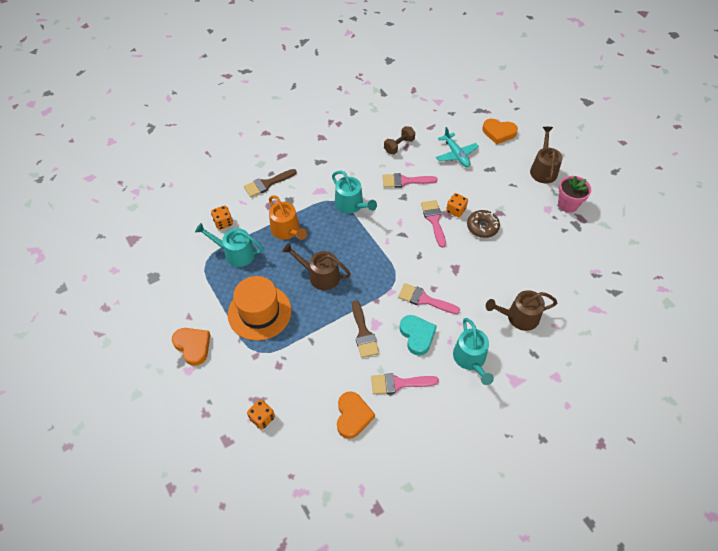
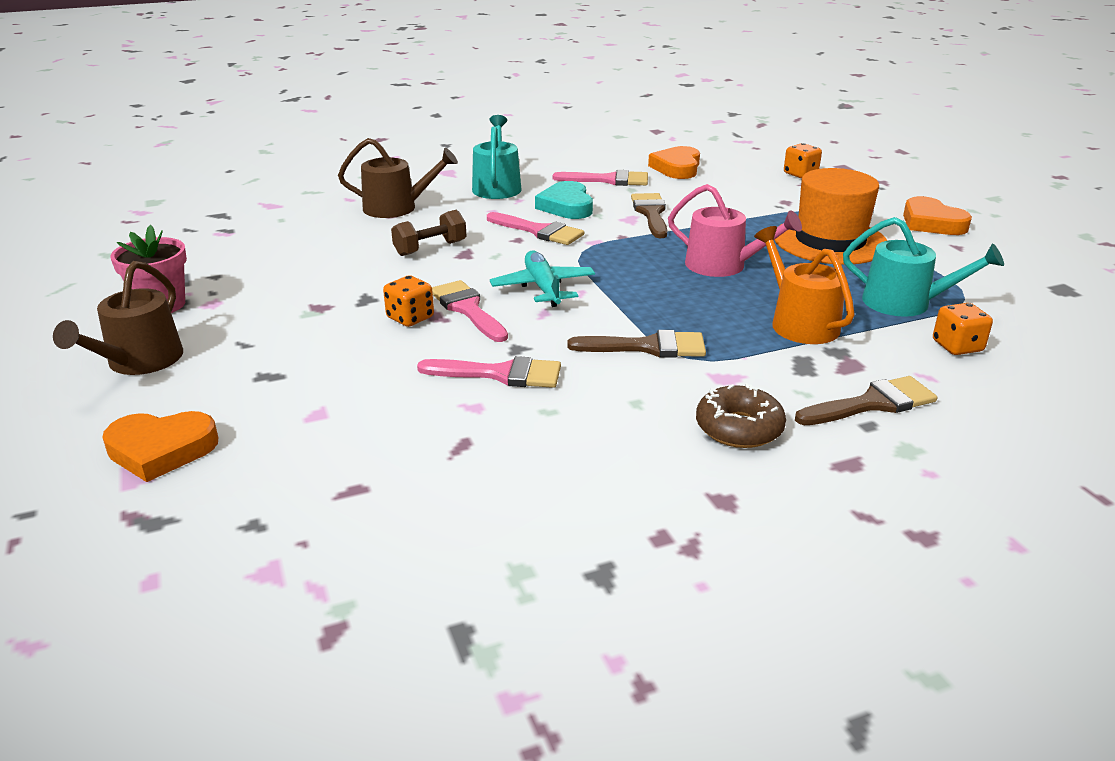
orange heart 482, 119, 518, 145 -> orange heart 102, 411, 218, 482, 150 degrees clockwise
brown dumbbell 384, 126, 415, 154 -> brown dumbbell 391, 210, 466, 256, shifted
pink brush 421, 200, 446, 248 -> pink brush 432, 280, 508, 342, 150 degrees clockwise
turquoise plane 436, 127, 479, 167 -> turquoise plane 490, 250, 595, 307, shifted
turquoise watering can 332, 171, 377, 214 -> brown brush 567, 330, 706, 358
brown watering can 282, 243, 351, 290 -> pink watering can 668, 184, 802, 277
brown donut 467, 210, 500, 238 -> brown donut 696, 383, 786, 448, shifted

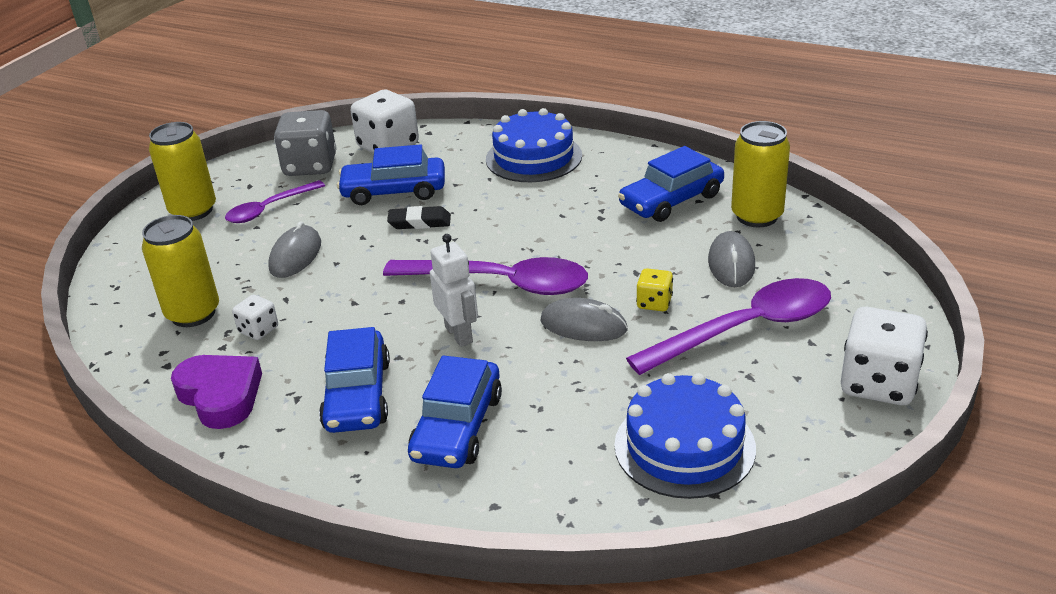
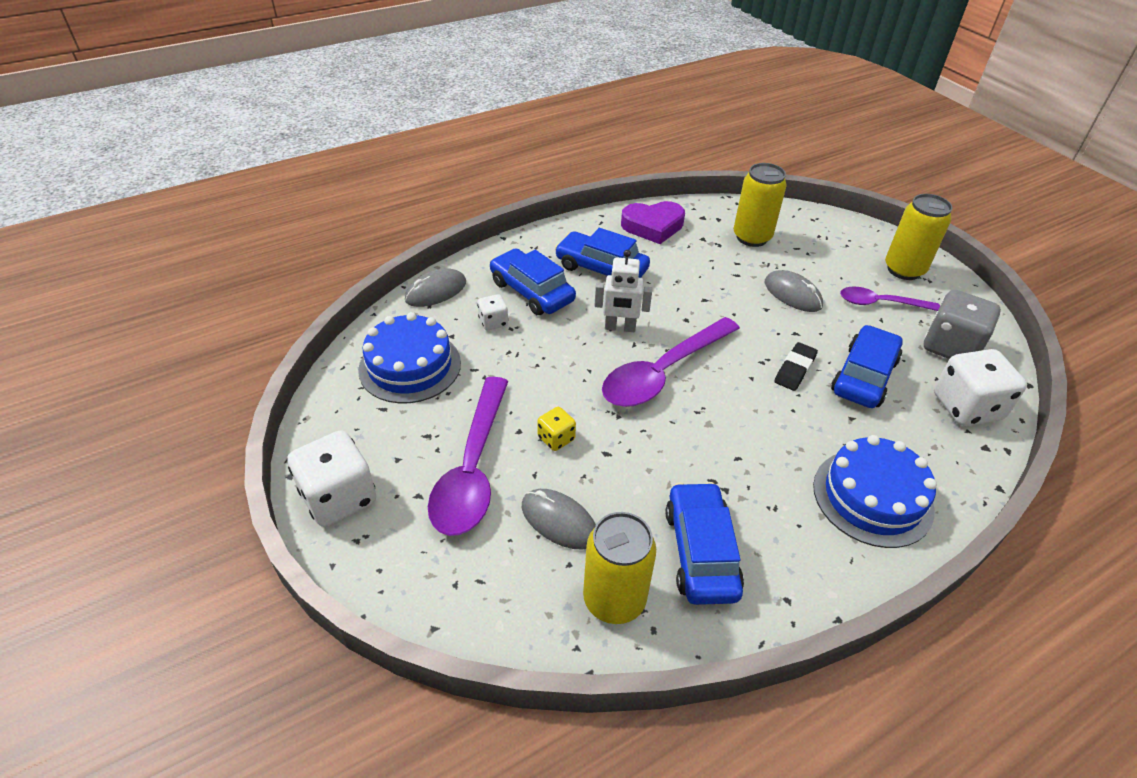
grey mouse 540, 298, 628, 341 -> grey mouse 405, 268, 466, 307, shifted
white dice 232, 295, 278, 340 -> white dice 477, 294, 508, 330, shifted
purple spoon 225, 180, 325, 223 -> purple spoon 840, 287, 940, 311, 75 degrees counterclockwise

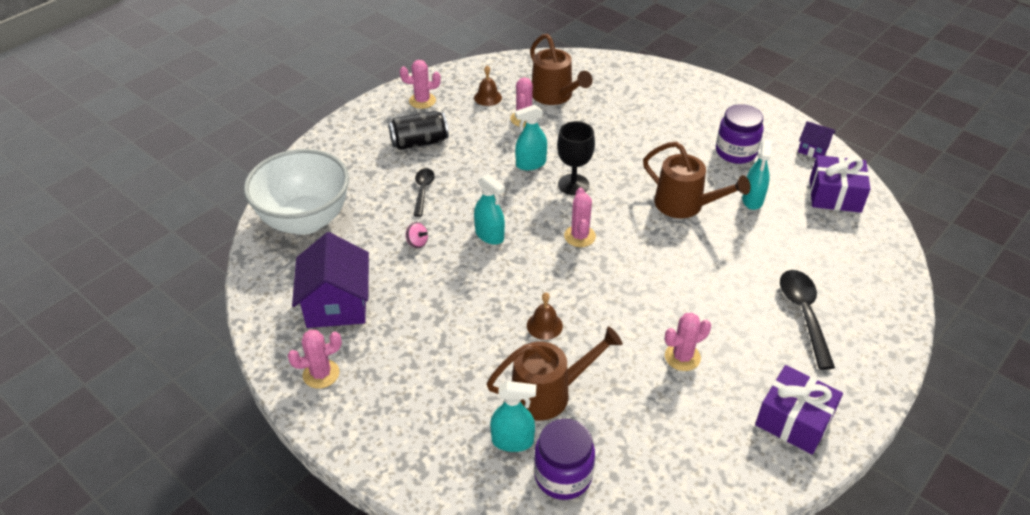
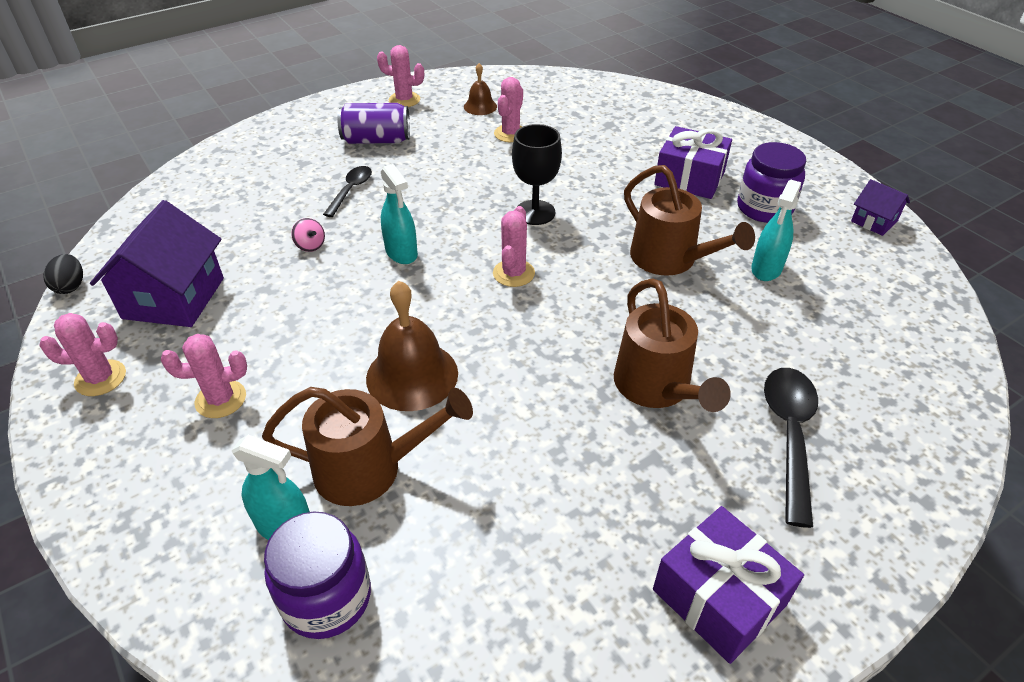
none -> black egg 43, 254, 83, 294
pink cactus 665, 313, 711, 371 -> pink cactus 161, 334, 247, 418, shifted
black can 388, 111, 449, 150 -> purple can 337, 103, 410, 144
brown bell 527, 293, 563, 340 -> brown bell 366, 281, 458, 411, x1.82
brown watering can 530, 34, 593, 105 -> brown watering can 614, 278, 731, 412, shifted
purple gift 810, 155, 870, 213 -> purple gift 654, 126, 732, 199, shifted
white bowl 244, 149, 349, 235 -> none
turquoise spray bottle 515, 105, 547, 170 -> none

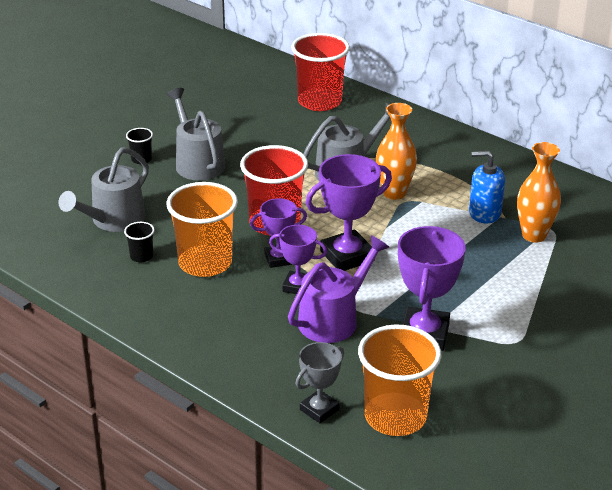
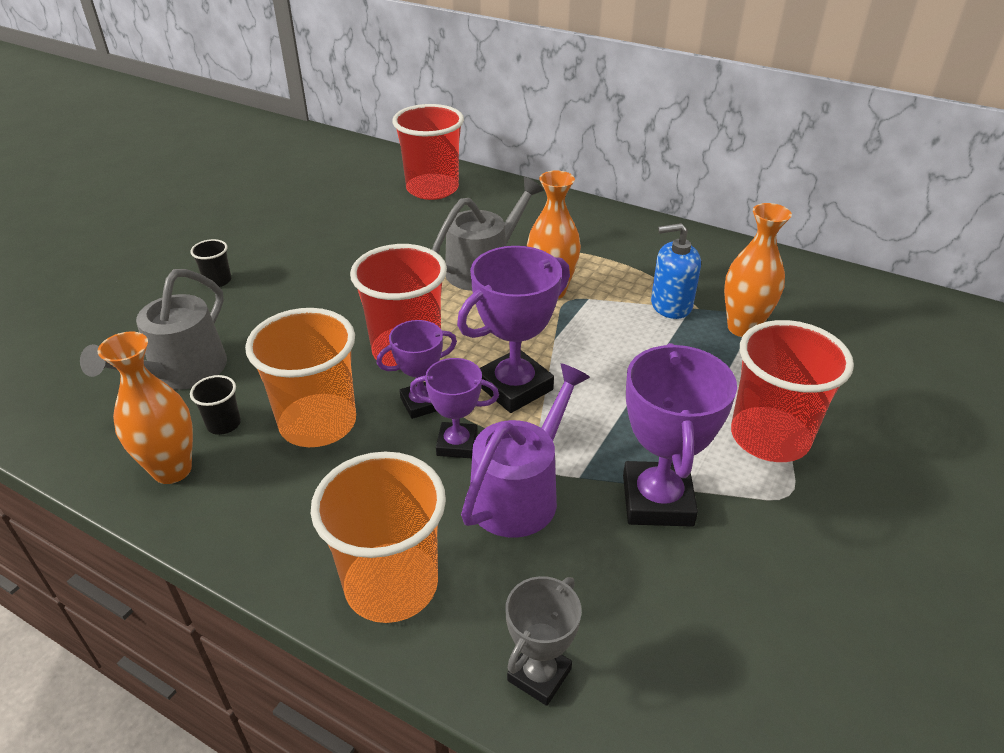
none -> orange vase 97, 332, 193, 484
orange cup 358, 324, 441, 436 -> orange cup 311, 452, 446, 623, shifted
none -> red cup 731, 320, 854, 462
grey watering can 166, 88, 226, 181 -> none

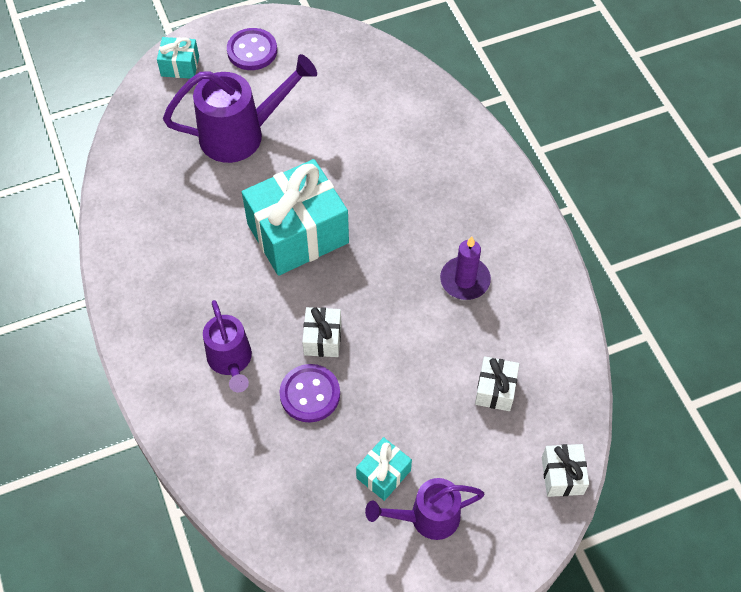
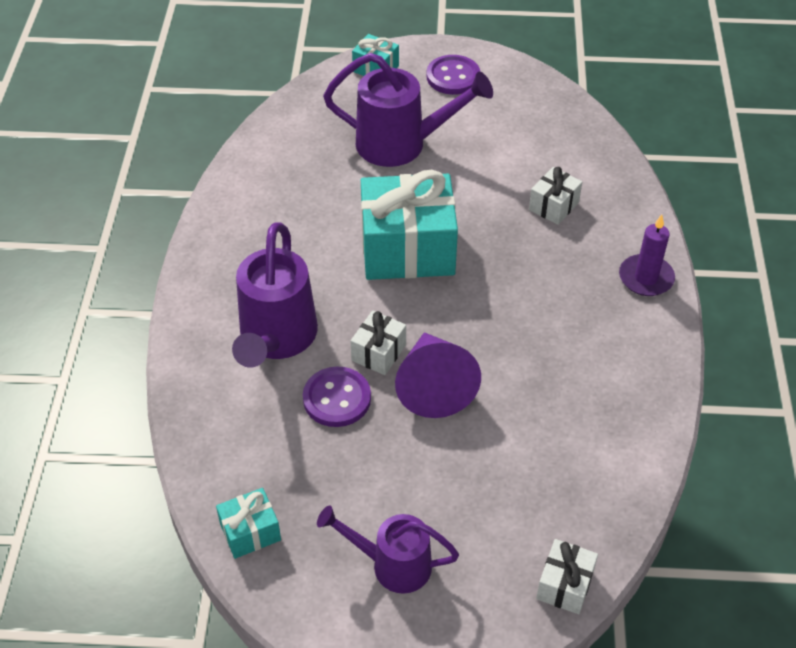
turquoise gift 356, 437, 412, 501 -> turquoise gift 216, 488, 281, 559, shifted
purple watering can 203, 300, 252, 393 -> purple watering can 232, 222, 318, 368, x1.56
none -> purple cone 395, 332, 481, 418
white gift 475, 356, 519, 411 -> white gift 529, 167, 582, 225, shifted
purple candle 440, 236, 491, 300 -> purple candle 619, 214, 675, 296, shifted

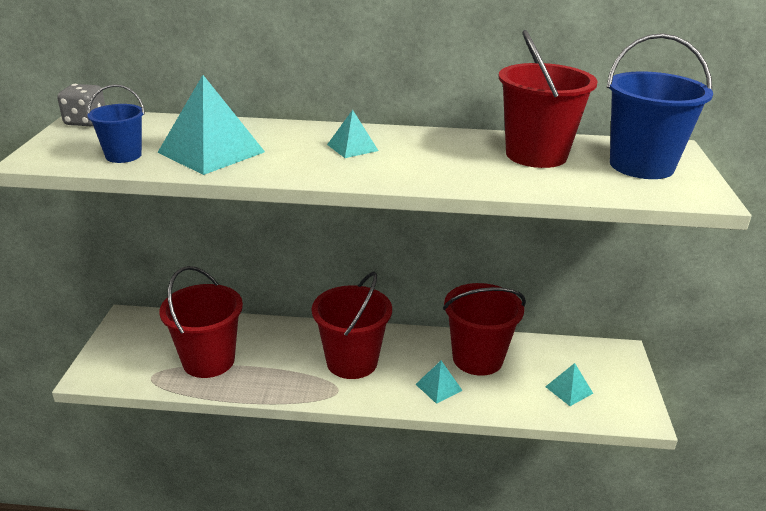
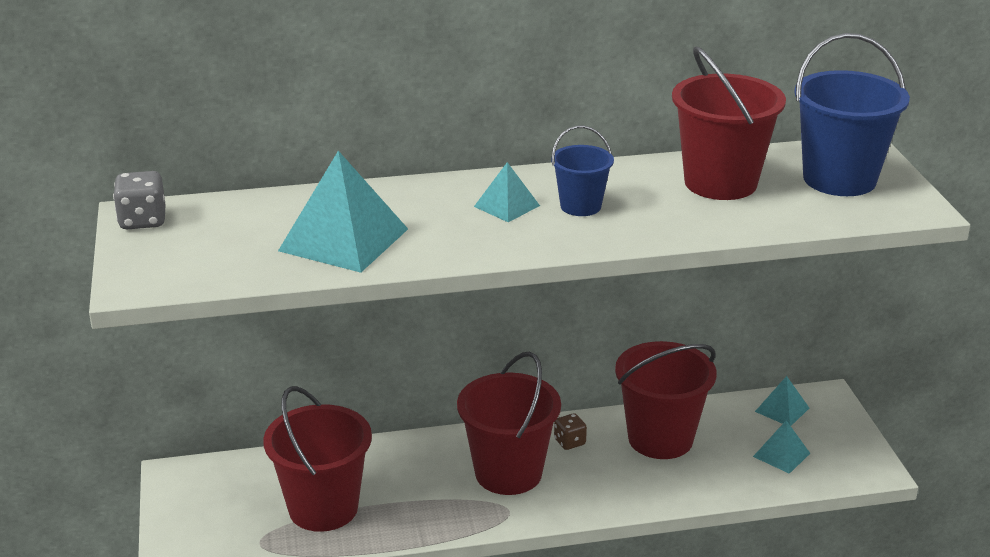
blue bucket 87, 84, 145, 163 -> blue bucket 551, 126, 614, 216, shifted
none -> brown dice 554, 413, 587, 450
turquoise pyramid 416, 361, 463, 404 -> turquoise pyramid 755, 376, 809, 426, shifted

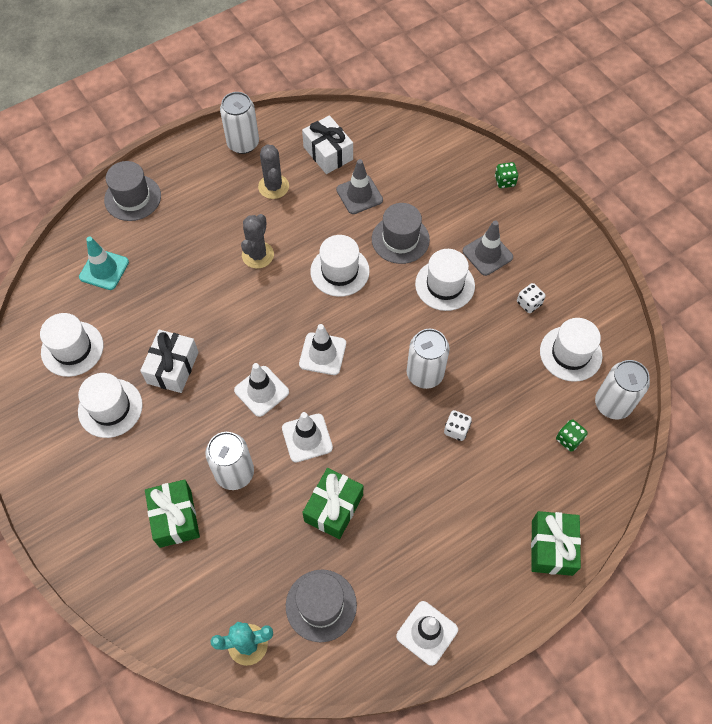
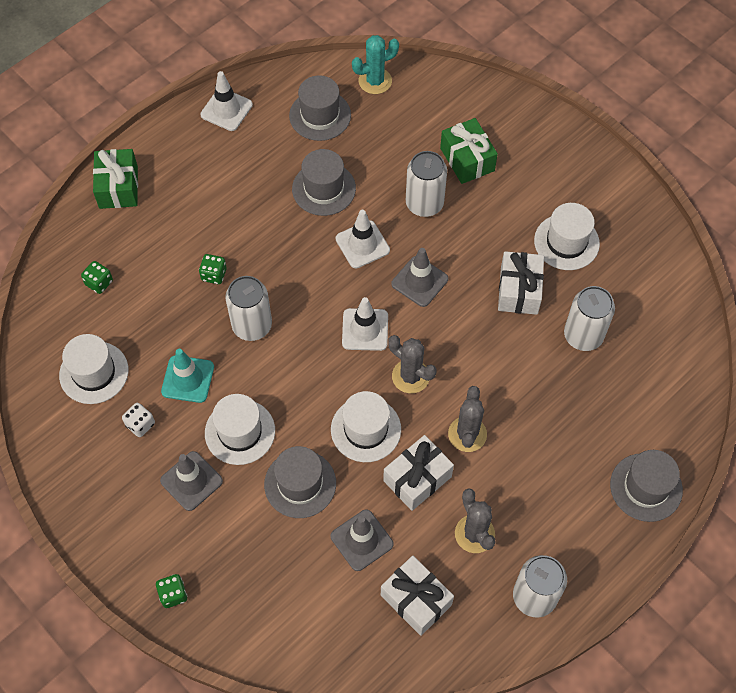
turquoise traffic cone 79, 237, 129, 290 -> turquoise traffic cone 161, 349, 214, 403, shifted
white dice 444, 410, 472, 441 -> green dice 199, 254, 227, 284
green gift 302, 468, 363, 539 -> grey hat 292, 149, 356, 216
none -> white gift 383, 435, 454, 511
none -> grey cactus 388, 335, 436, 393
white traffic cone 234, 363, 289, 417 -> grey traffic cone 391, 248, 448, 307
white can 595, 360, 650, 420 -> white can 564, 286, 615, 351, shifted
white hat 40, 313, 103, 377 -> none

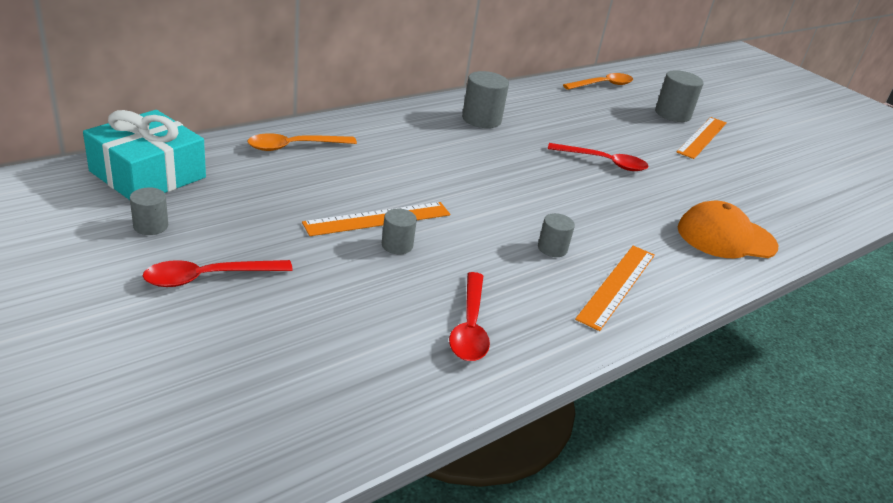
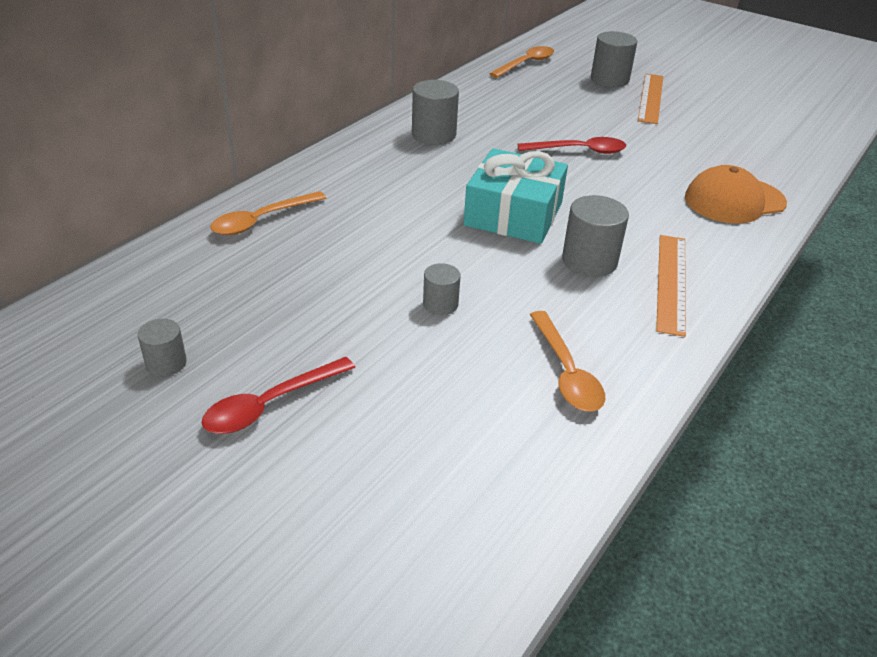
turquoise gift 83, 110, 206, 200 -> turquoise gift 464, 148, 568, 244, shifted
red spoon 449, 272, 490, 361 -> orange spoon 530, 311, 605, 411
grey cylinder 538, 213, 575, 257 -> grey cylinder 562, 195, 629, 277, x1.70
orange ruler 302, 202, 450, 236 -> none

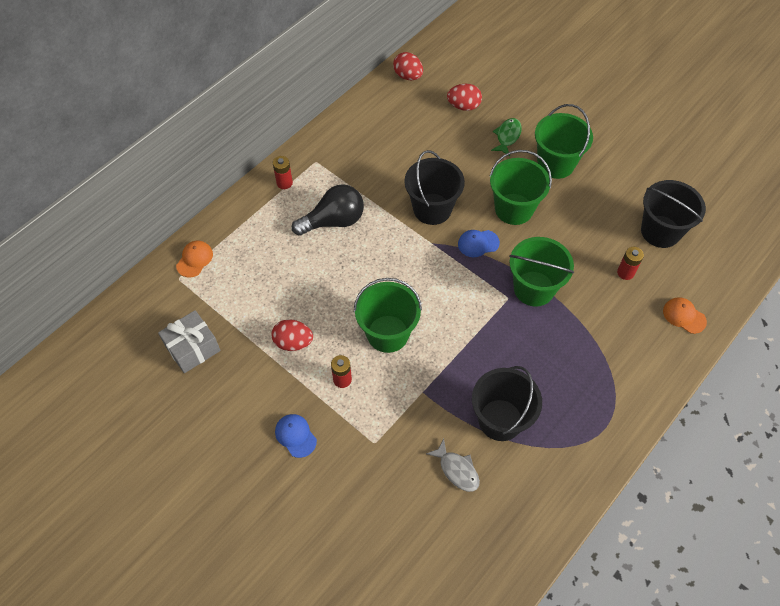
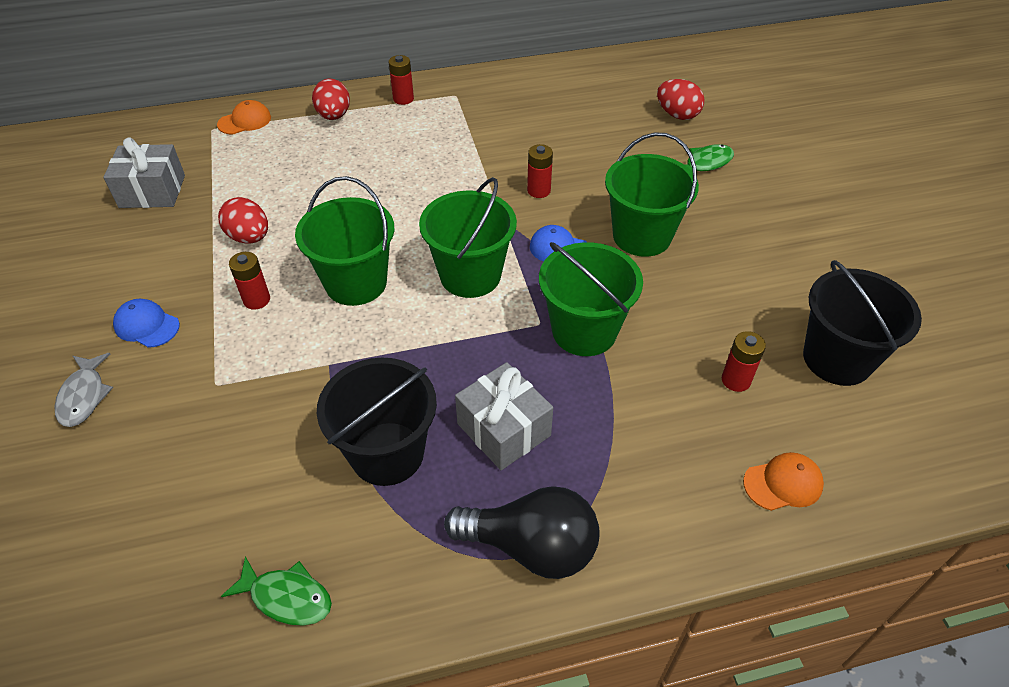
grey fish 426, 439, 480, 492 -> grey fish 55, 353, 113, 427, shifted
blue cap 275, 414, 317, 458 -> blue cap 113, 299, 180, 348, 60 degrees counterclockwise
none -> green fish 221, 556, 332, 625
red egg 393, 52, 423, 80 -> red egg 312, 79, 350, 120, shifted
green bucket 535, 104, 593, 179 -> green bucket 419, 177, 517, 298, shifted
black light bulb 292, 184, 364, 236 -> black light bulb 444, 486, 599, 579, shifted
none -> grey gift 455, 362, 553, 470
black bucket 404, 150, 465, 225 -> red battery 527, 144, 553, 198
orange cap 663, 297, 707, 334 -> orange cap 743, 452, 824, 511, 90 degrees clockwise

